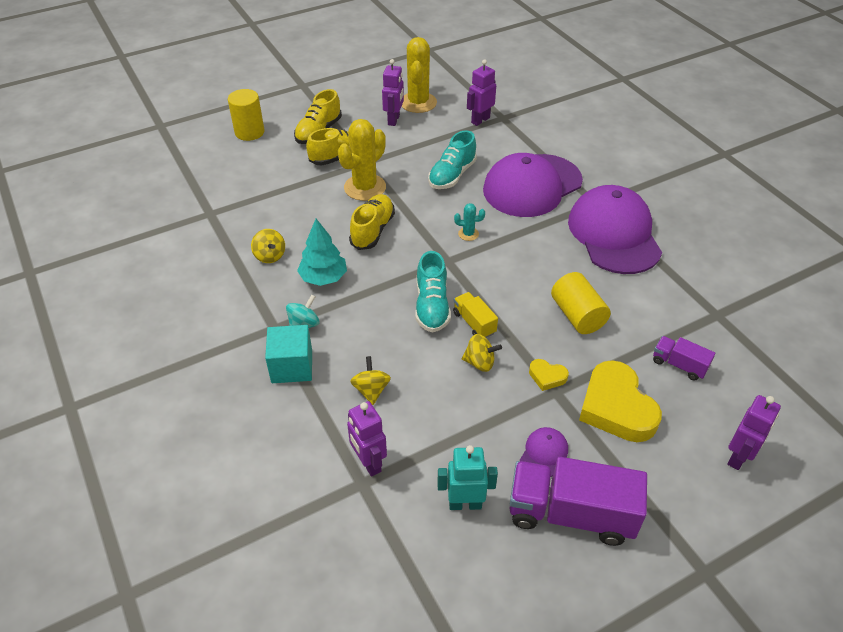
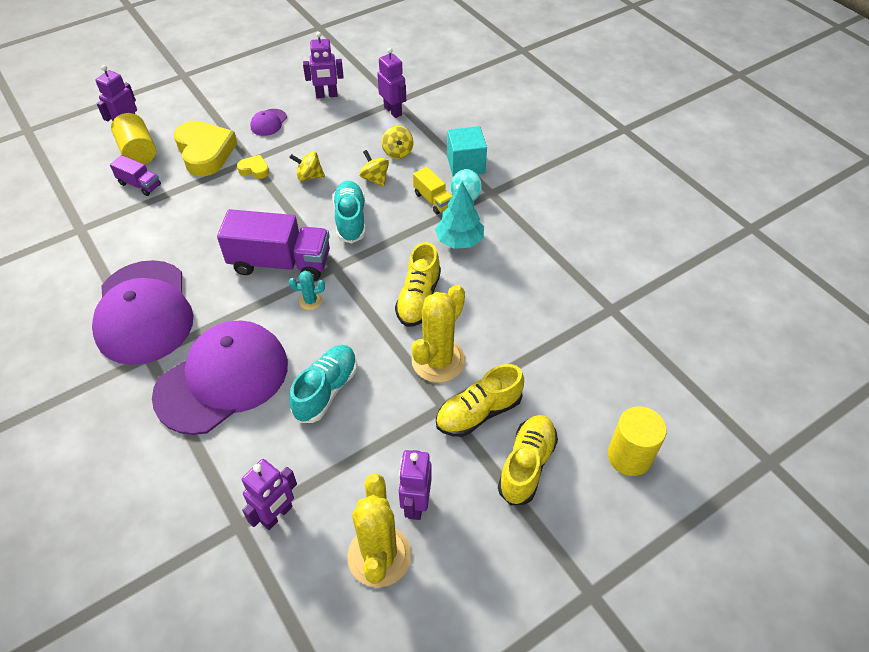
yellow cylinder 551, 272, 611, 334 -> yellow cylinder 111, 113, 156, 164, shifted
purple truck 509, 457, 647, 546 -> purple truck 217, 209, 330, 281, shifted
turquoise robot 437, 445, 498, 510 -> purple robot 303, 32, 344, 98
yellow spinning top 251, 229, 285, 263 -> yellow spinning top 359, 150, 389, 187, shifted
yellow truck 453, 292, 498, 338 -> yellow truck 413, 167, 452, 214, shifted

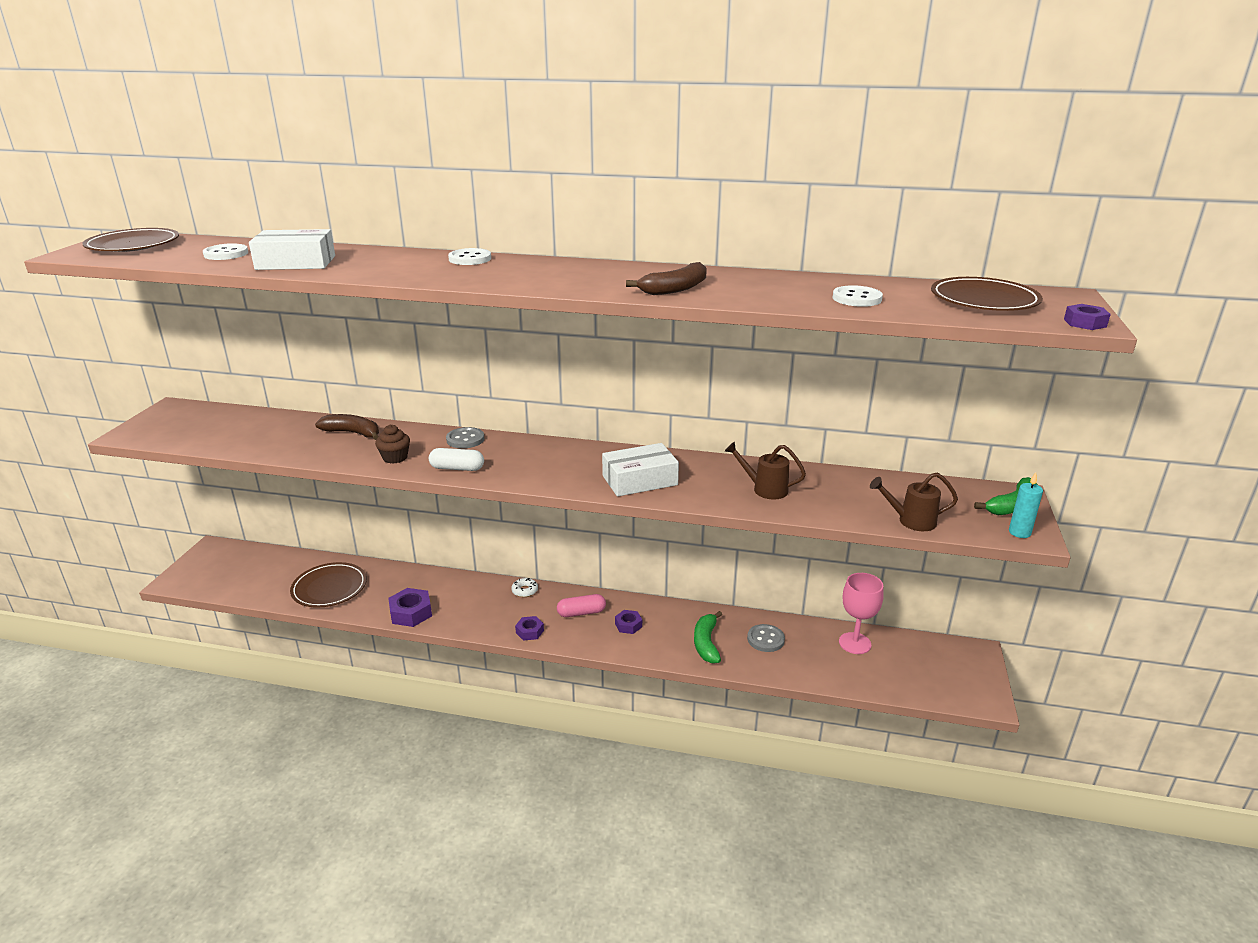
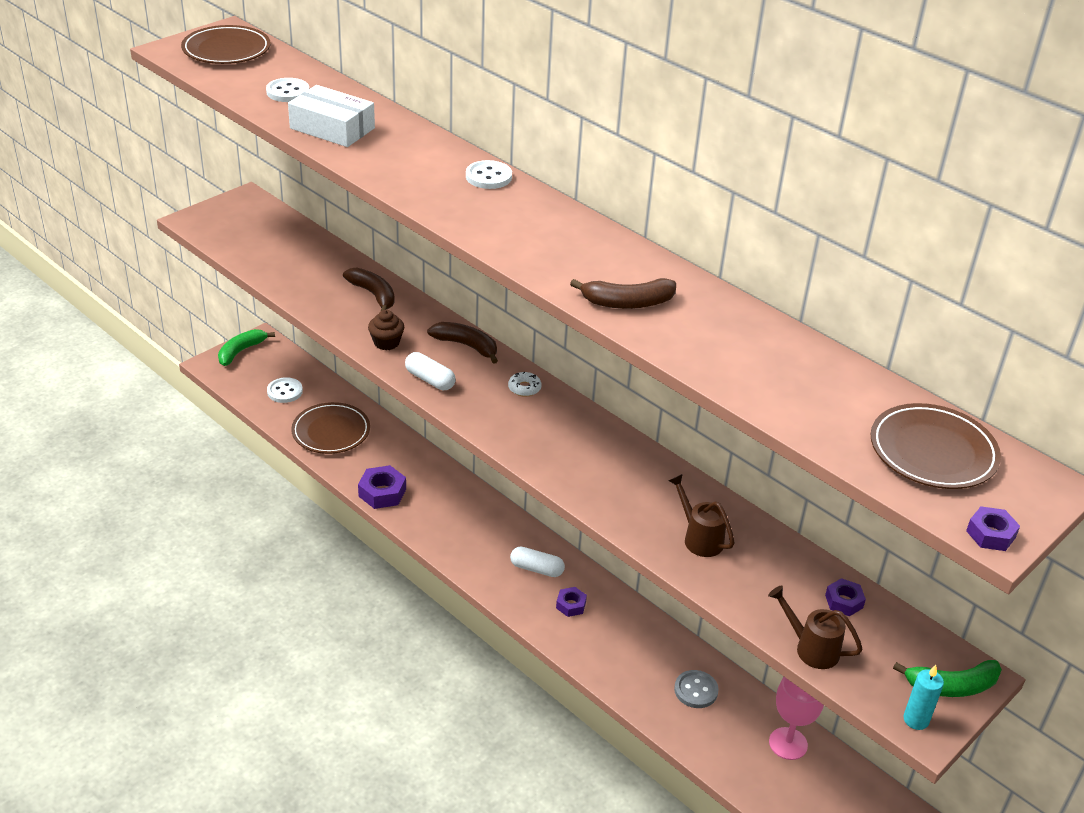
green banana 694, 611, 722, 664 -> green banana 218, 329, 275, 366, shifted
white button 833, 285, 883, 307 -> white button 267, 377, 303, 403, shifted
grey button 446, 427, 484, 449 -> brown banana 427, 322, 498, 364
white donut 511, 578, 538, 597 -> white donut 508, 372, 542, 397, shifted
pink capsule 557, 594, 606, 617 -> white capsule 510, 547, 565, 577
purple nut 515, 616, 544, 641 -> purple nut 825, 578, 866, 616, shifted
white box 602, 443, 679, 497 -> none

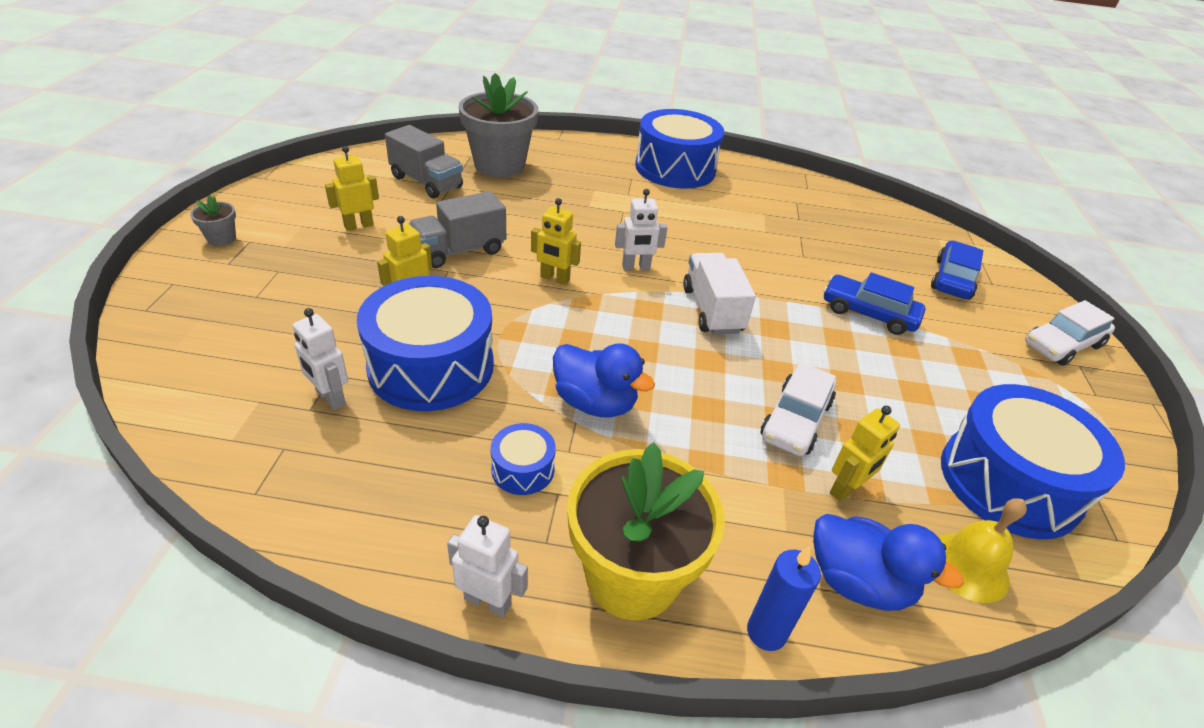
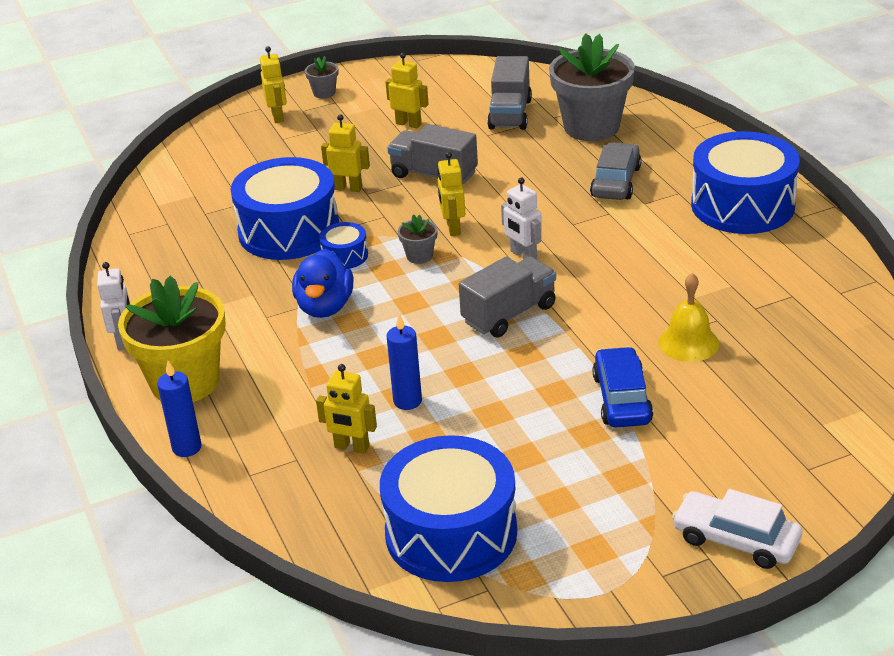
none -> yellow robot 260, 46, 287, 123
blue drum 490, 423, 556, 495 -> blue drum 319, 222, 368, 269, shifted
white car 761, 362, 836, 456 -> blue candle 387, 314, 422, 410
none -> grey flower pot 398, 215, 438, 264
white truck 683, 253, 756, 334 -> grey truck 459, 257, 556, 338
none -> grey car 590, 142, 641, 200
yellow bell 939, 498, 1027, 603 -> yellow bell 658, 273, 719, 362, shifted
white robot 293, 308, 348, 410 -> none
blue duck 813, 514, 964, 611 -> none
blue car 931, 240, 983, 300 -> none

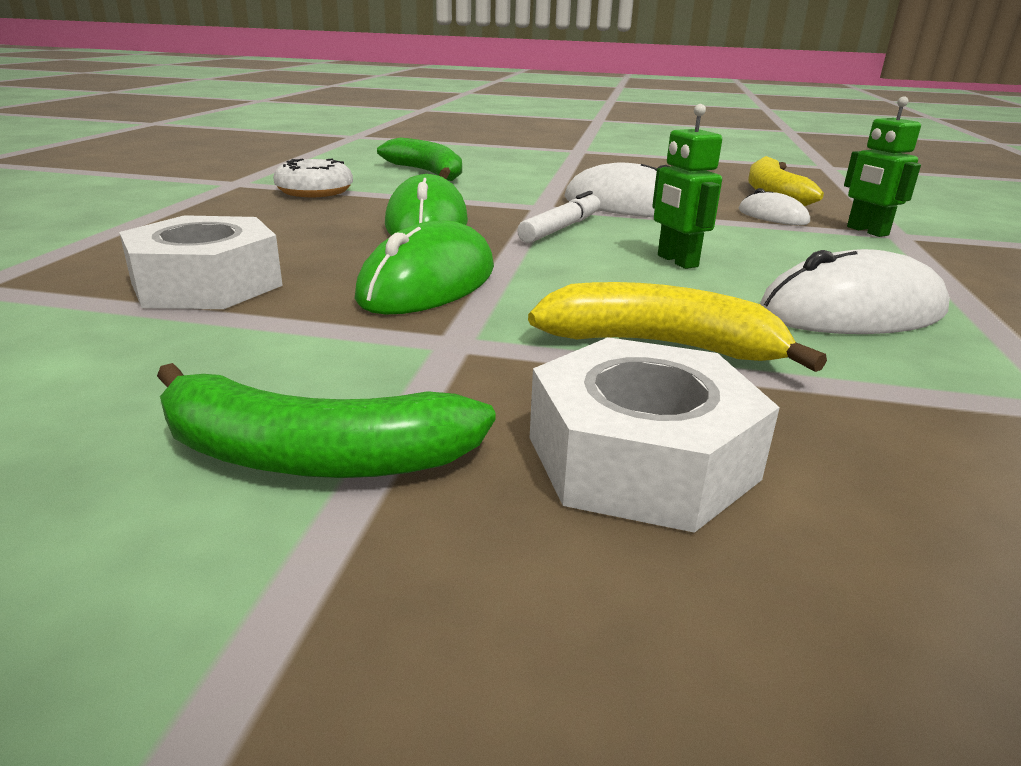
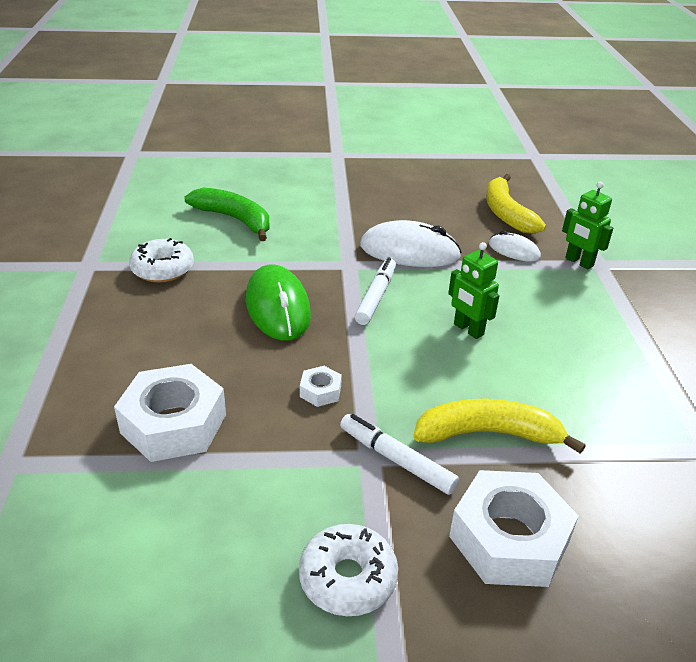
green banana 157, 363, 496, 478 -> white donut 299, 524, 398, 616
green mouse 355, 221, 494, 314 -> white nut 300, 366, 342, 407
none -> white marker 340, 414, 459, 495
white mouse 760, 249, 950, 334 -> none

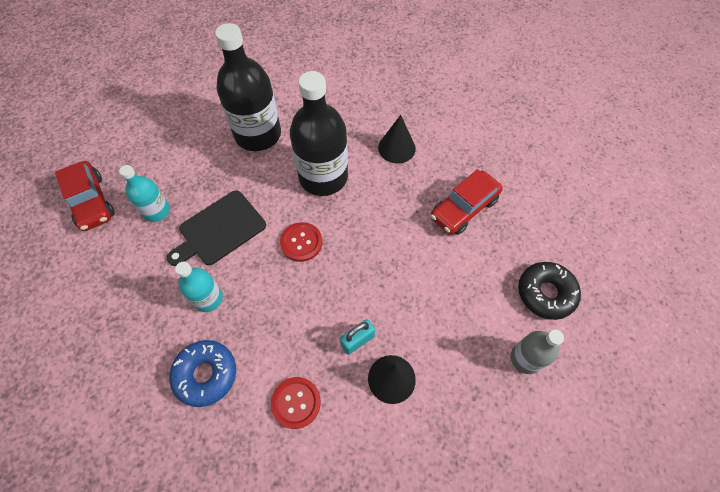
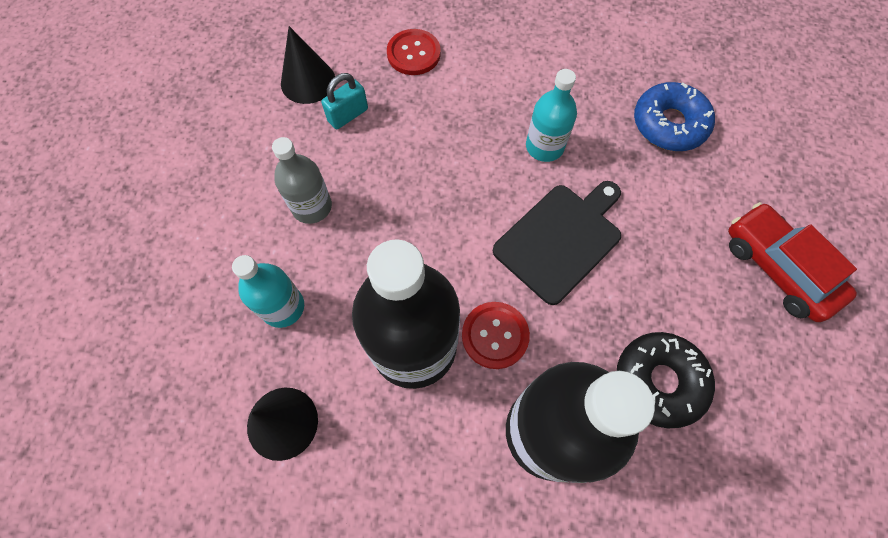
turquoise bottle 119, 165, 170, 222 -> turquoise bottle 232, 255, 304, 328, shifted
grey bottle 511, 329, 564, 374 -> grey bottle 272, 137, 332, 224, shifted
red button 280, 222, 322, 262 -> red button 462, 302, 530, 369, shifted
black donut 518, 262, 581, 320 -> black donut 617, 332, 715, 428, shifted
blue donut 169, 340, 236, 407 -> blue donut 634, 82, 715, 151, shifted
red car 430, 169, 503, 235 -> none

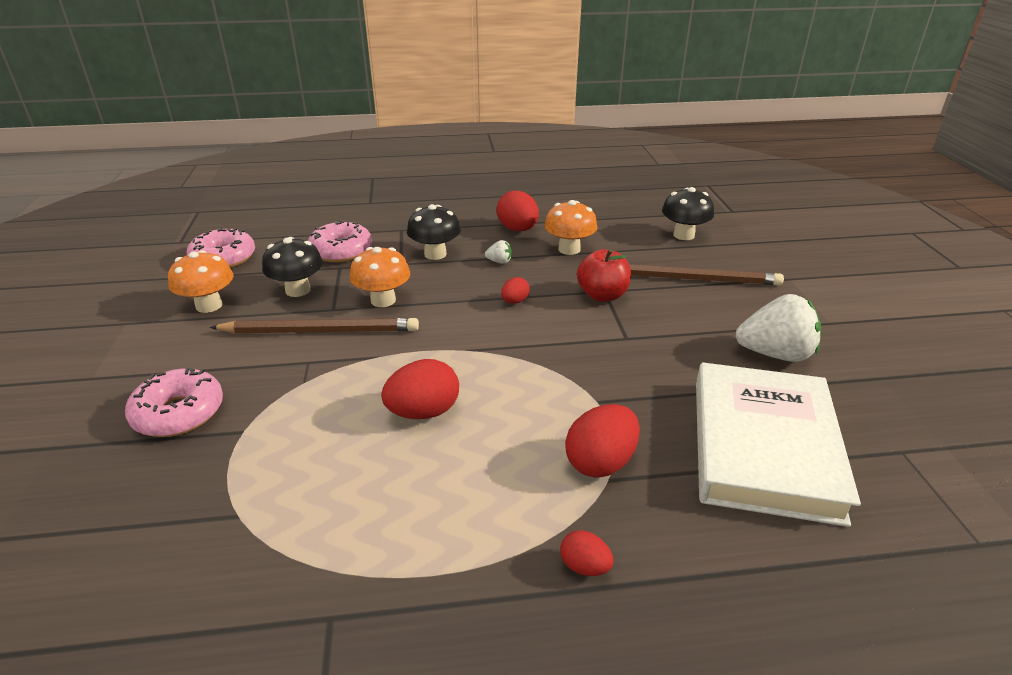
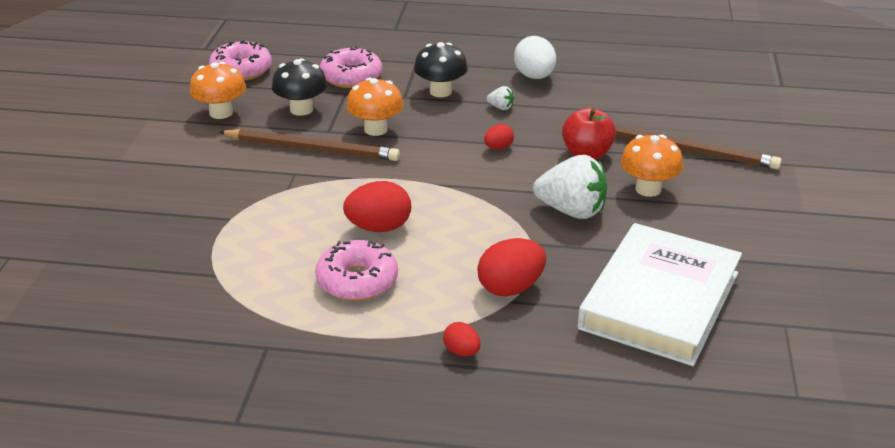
pink donut 125, 368, 223, 437 -> pink donut 315, 240, 398, 301, shifted
red egg 497, 191, 539, 231 -> white egg 514, 36, 556, 79
white strawberry 736, 294, 821, 362 -> white strawberry 533, 155, 607, 219, shifted
orange mushroom 544, 200, 597, 255 -> orange mushroom 620, 135, 683, 197, shifted
black mushroom 662, 187, 714, 240 -> none

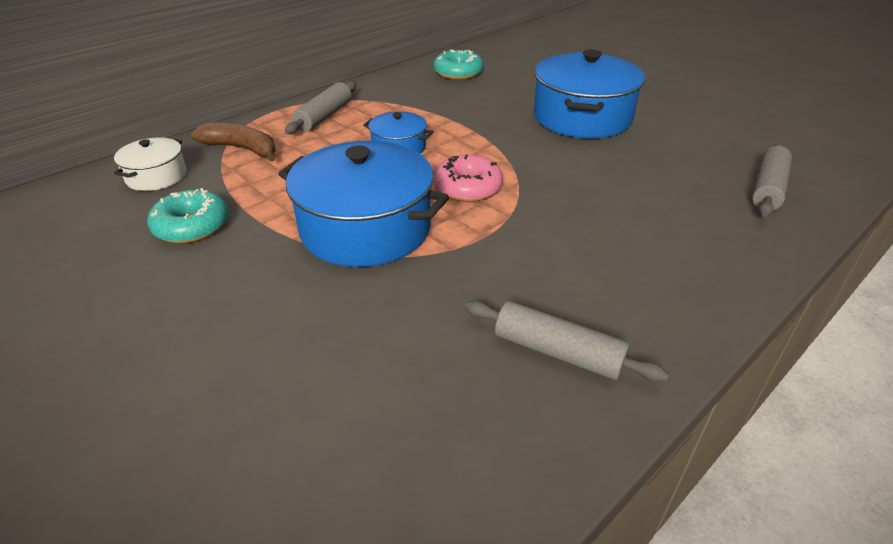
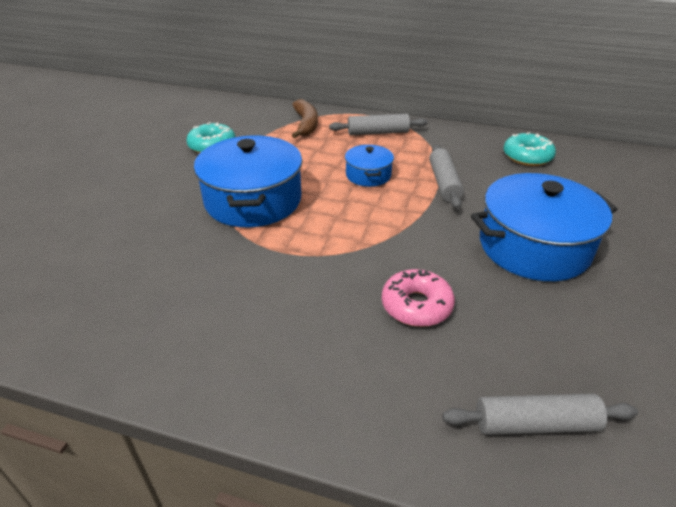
pink donut 434, 155, 503, 202 -> pink donut 382, 269, 455, 327, shifted
grey rolling pin 465, 301, 669, 382 -> grey rolling pin 429, 145, 464, 209, shifted
white pot 114, 137, 187, 191 -> none

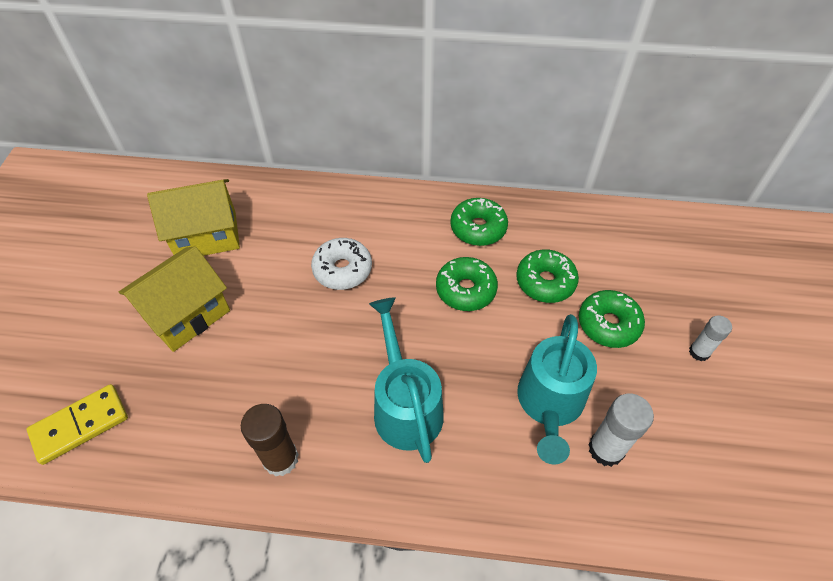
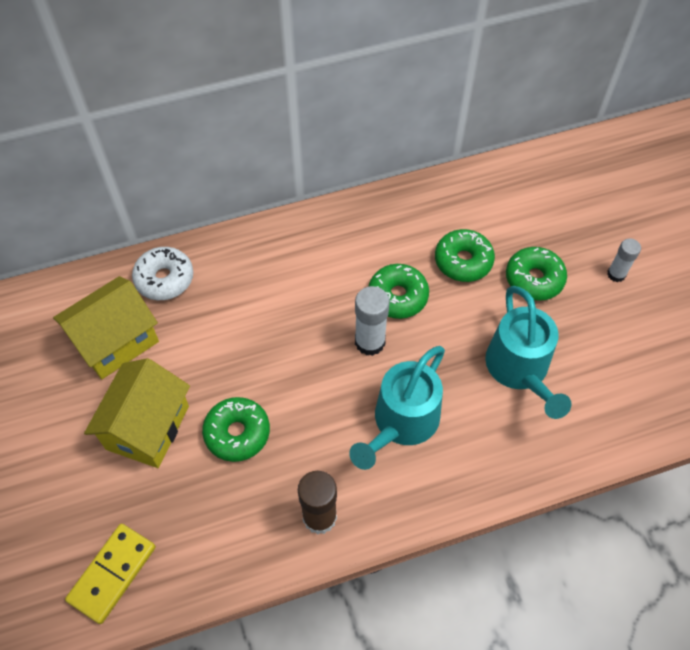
white donut 311, 238, 372, 290 -> white donut 132, 247, 193, 300, shifted
green donut 450, 198, 508, 246 -> green donut 202, 397, 270, 462, shifted
turquoise watering can 369, 297, 444, 463 -> turquoise watering can 349, 346, 445, 470, 105 degrees counterclockwise
white glue stick 588, 394, 654, 467 -> white glue stick 355, 286, 390, 356, shifted

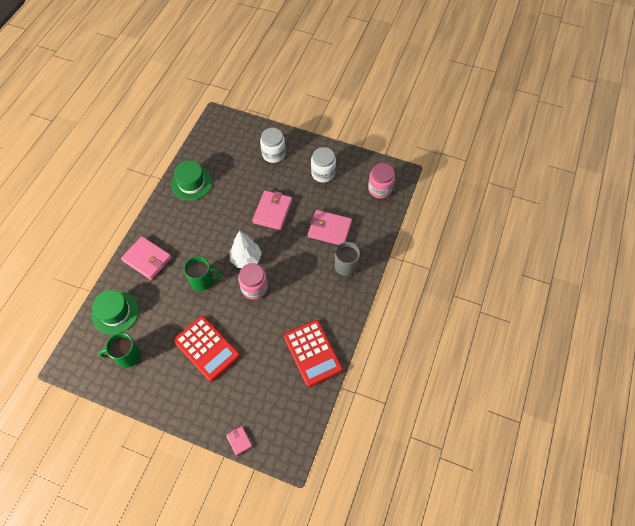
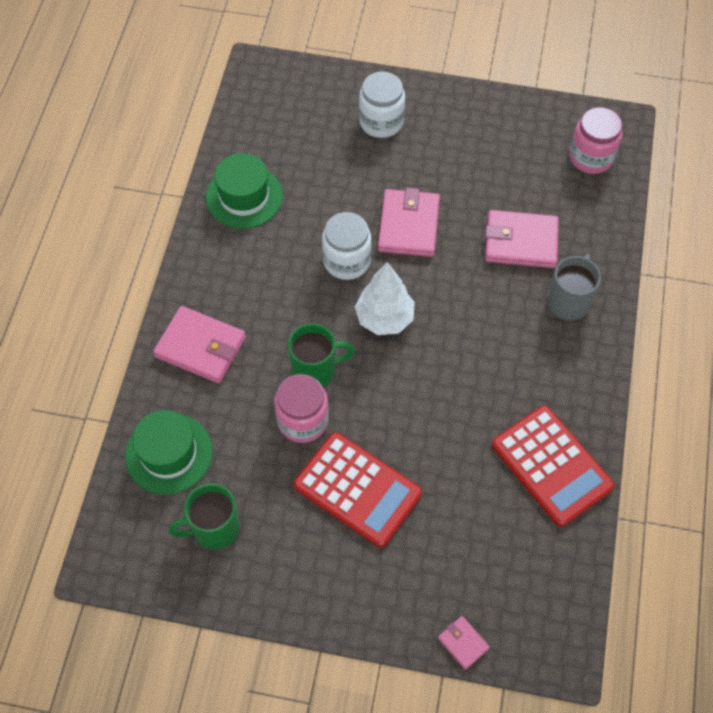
pink jar 238, 263, 268, 300 -> pink jar 274, 374, 329, 443, shifted
white jar 311, 147, 336, 183 -> white jar 322, 212, 372, 280, shifted

